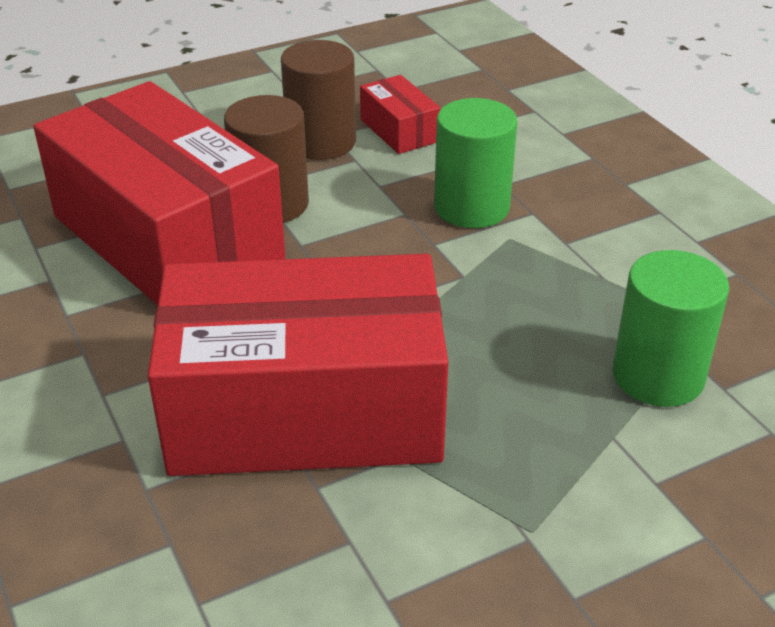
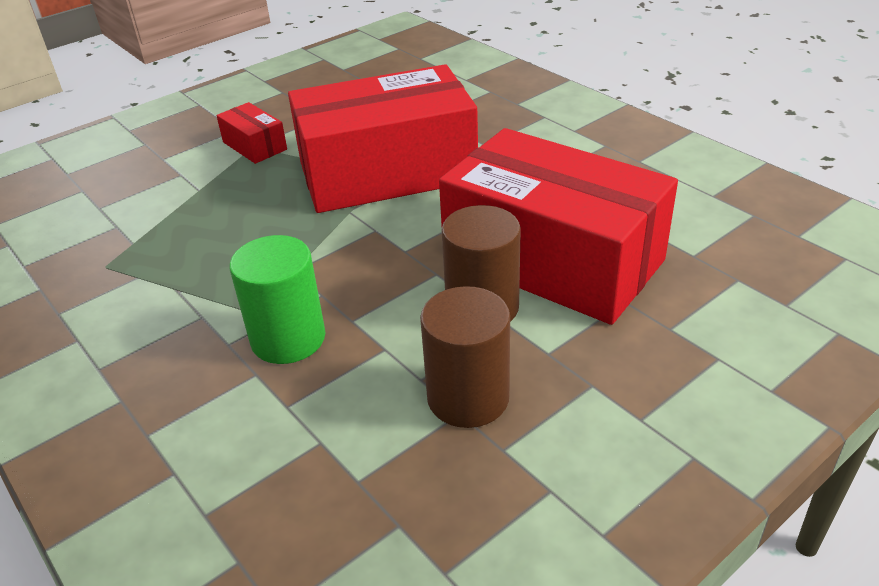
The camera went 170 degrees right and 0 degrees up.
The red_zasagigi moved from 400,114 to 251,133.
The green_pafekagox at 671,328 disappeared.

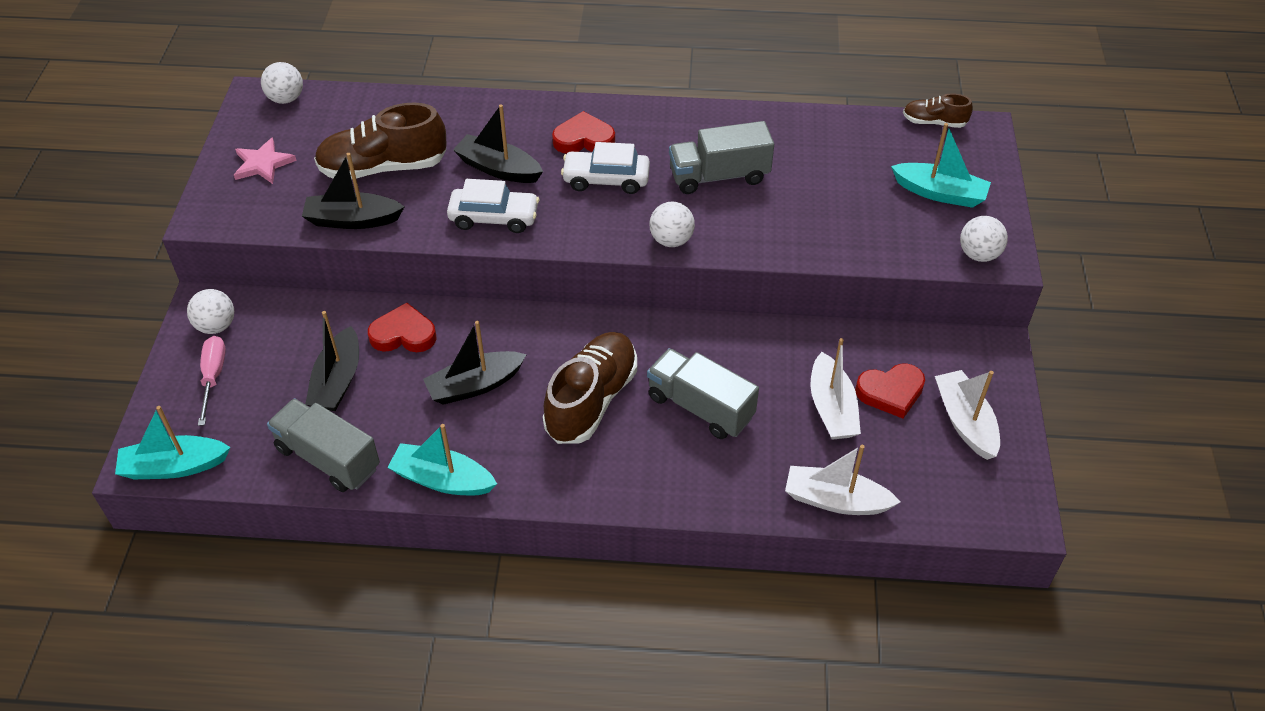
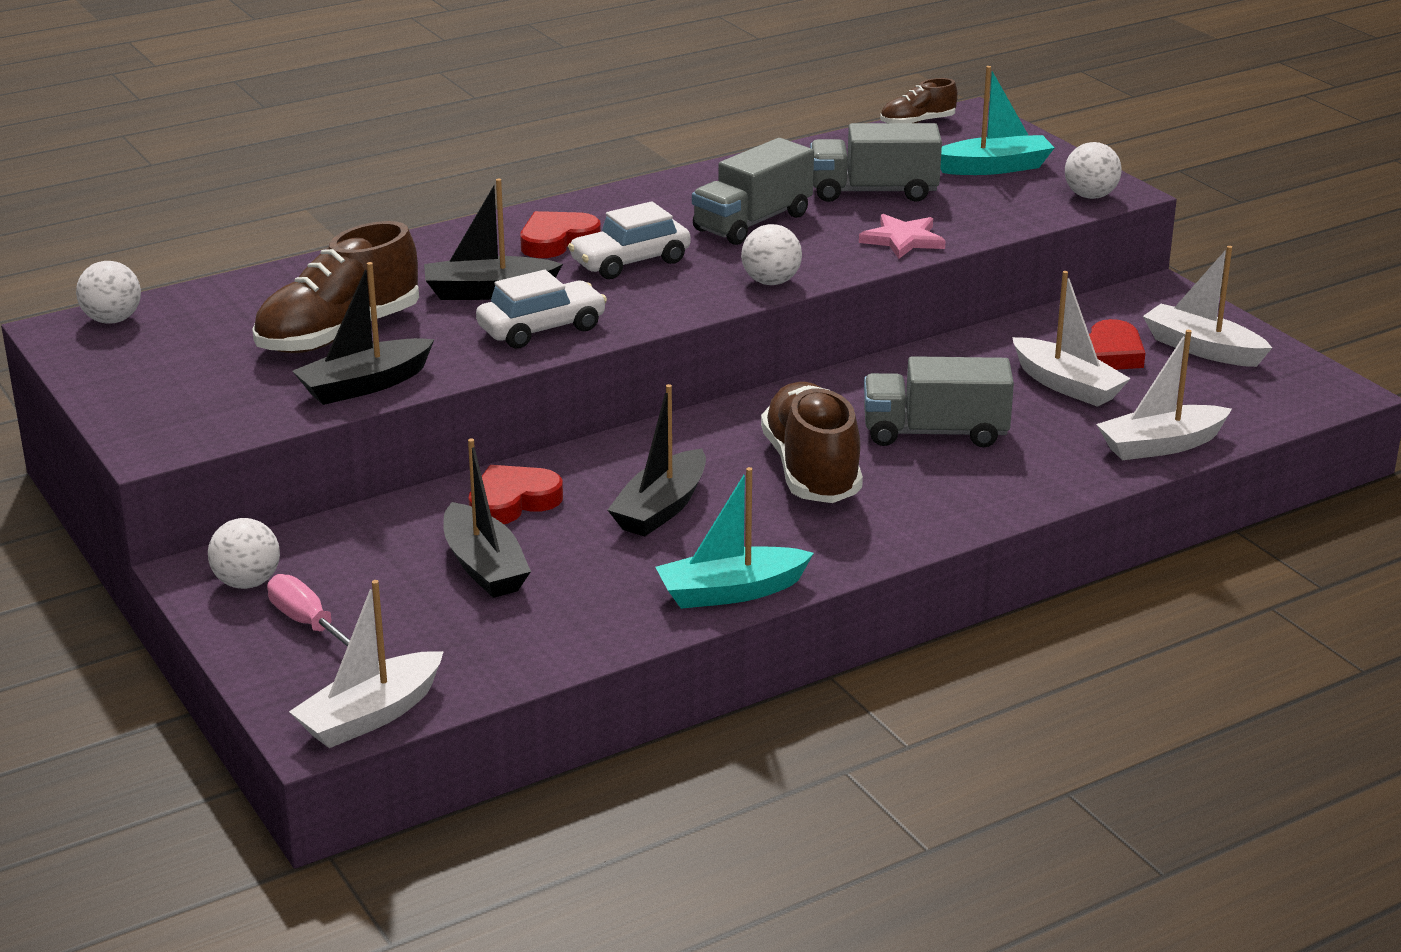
The camera went 35 degrees left and 20 degrees down.
The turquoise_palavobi at 173,442 became the white_palavobi at 366,664.
The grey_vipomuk moved from 323,445 to 876,162.
The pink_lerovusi moved from 265,160 to 902,236.

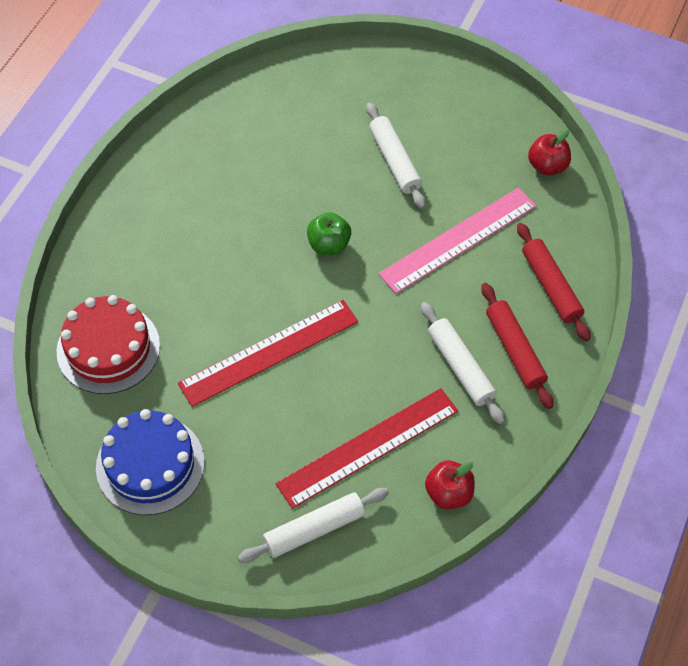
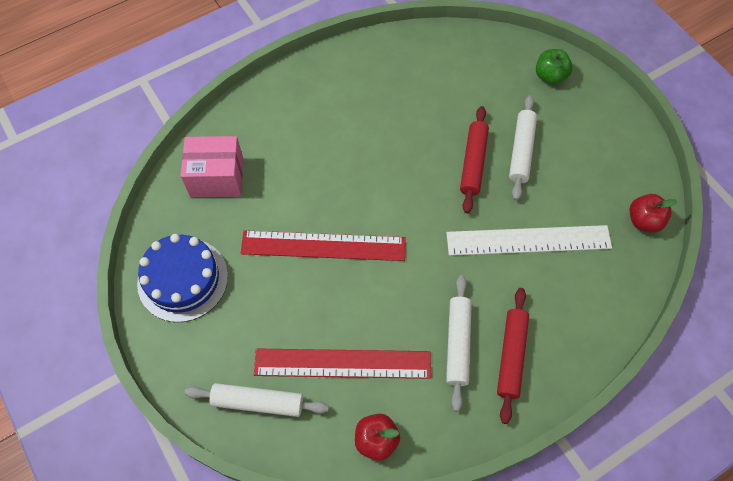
The camera went 35 degrees right and 5 degrees up.
The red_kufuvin at 108,344 was replaced by the pink_zasagigi at 212,166.
The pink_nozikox at 457,240 became the white_nozikox at 529,240.
The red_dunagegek moved from 554,282 to 474,160.
The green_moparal moved from 329,233 to 554,67.

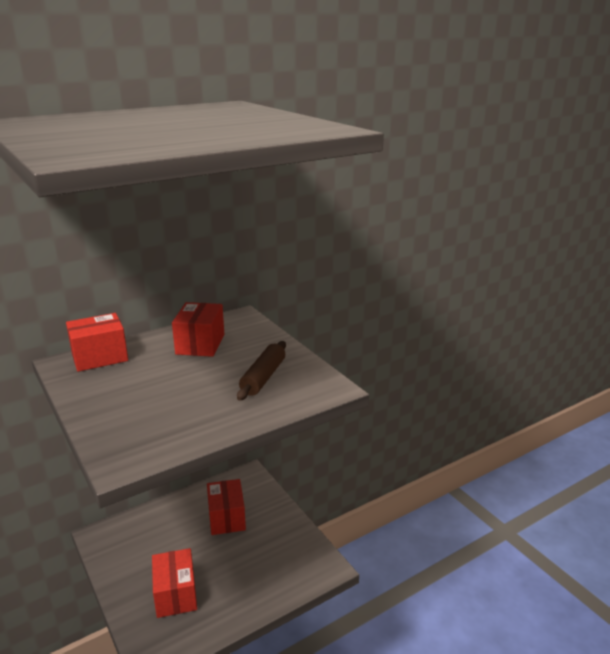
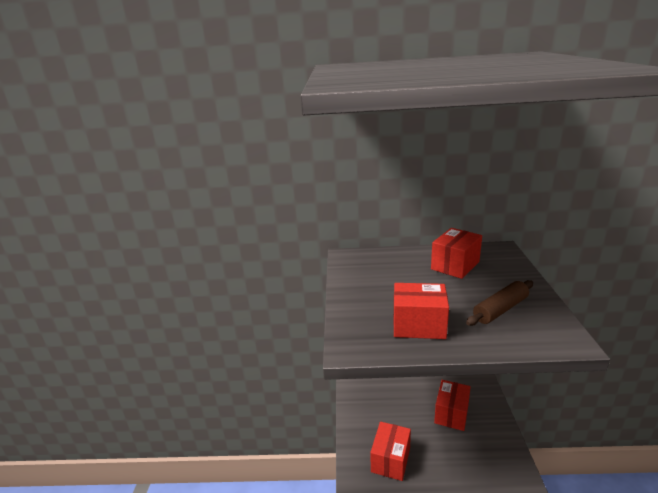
The camera went 35 degrees right and 0 degrees up.
The red_zasagigi moved from 97,342 to 421,311.

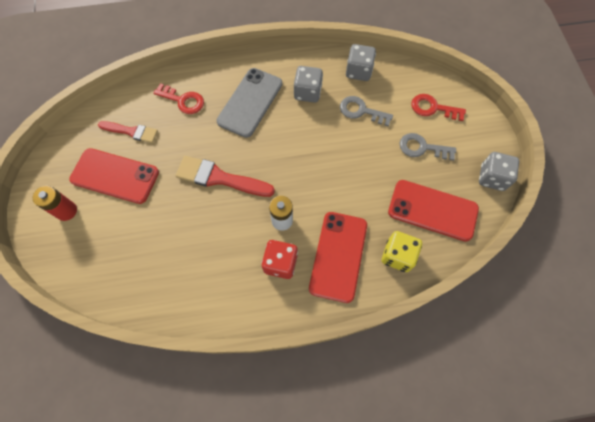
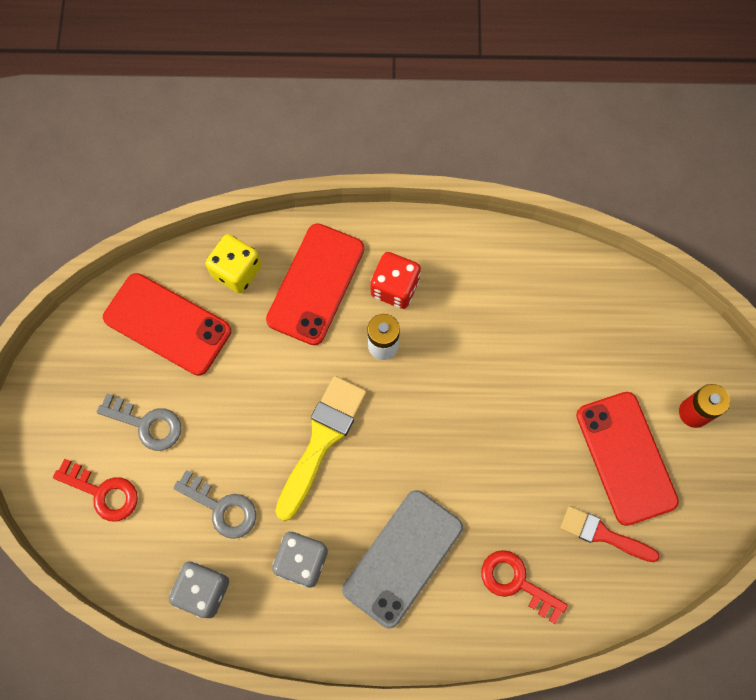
The camera went 170 degrees left and 5 degrees up.
The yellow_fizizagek at 321,448 appeared.
The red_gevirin at 114,176 turned 45 degrees clockwise.
The red_fizizagek at 225,176 disappeared.
The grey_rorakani at 499,171 disappeared.

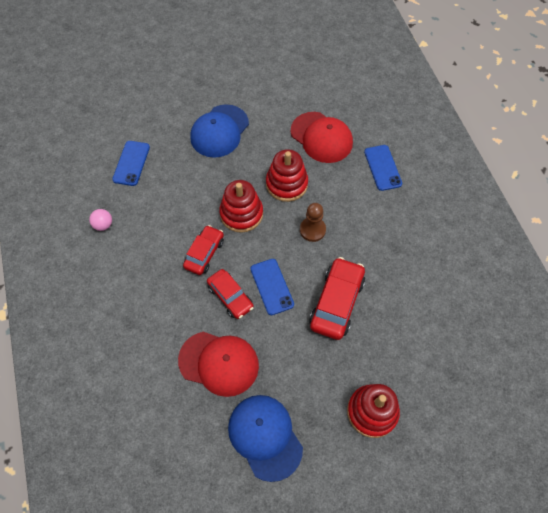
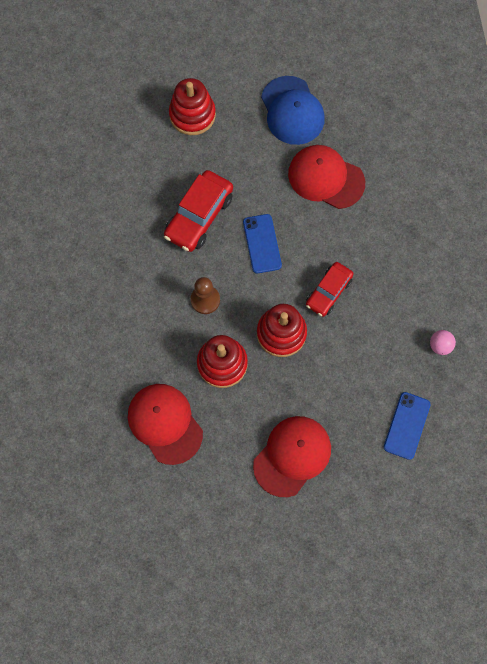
The camera went 170 degrees left and 10 degrees up.
The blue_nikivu at 219,131 became the red_nikivu at 292,456.
The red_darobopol at 230,294 disappeared.
The blue_gevirin at 383,168 disappeared.

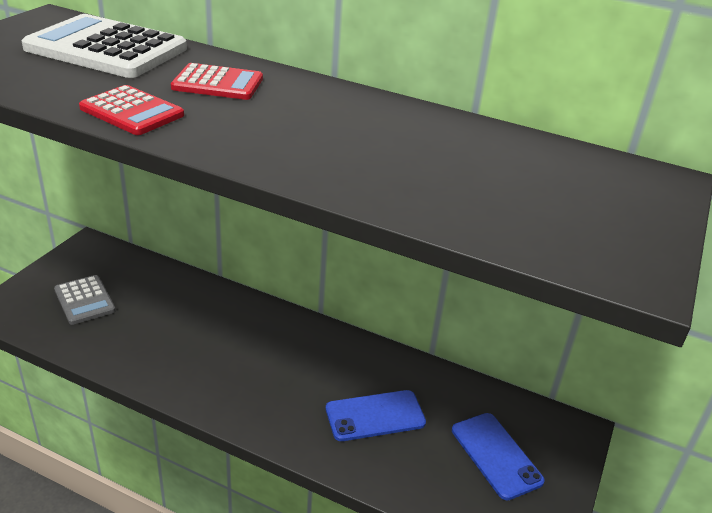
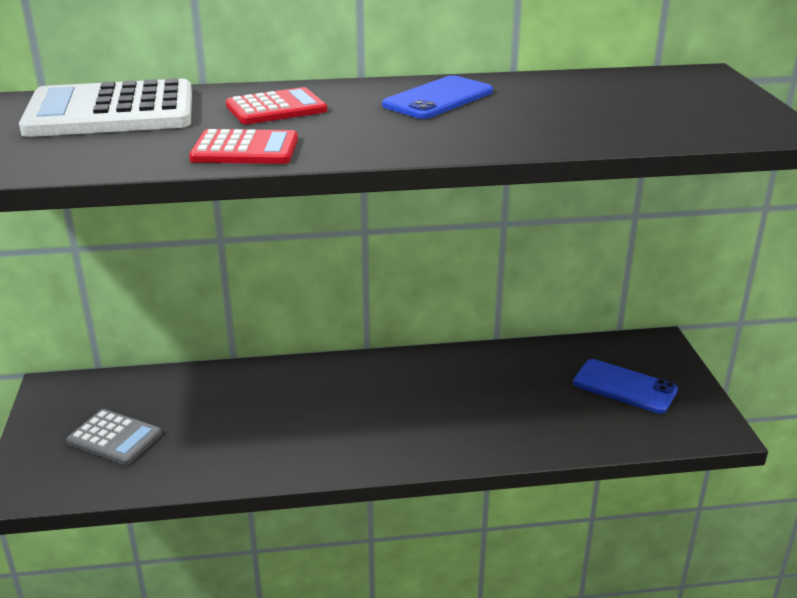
The camera went 30 degrees left and 5 degrees down.
The blue_gevirin moved from 376,415 to 437,97.

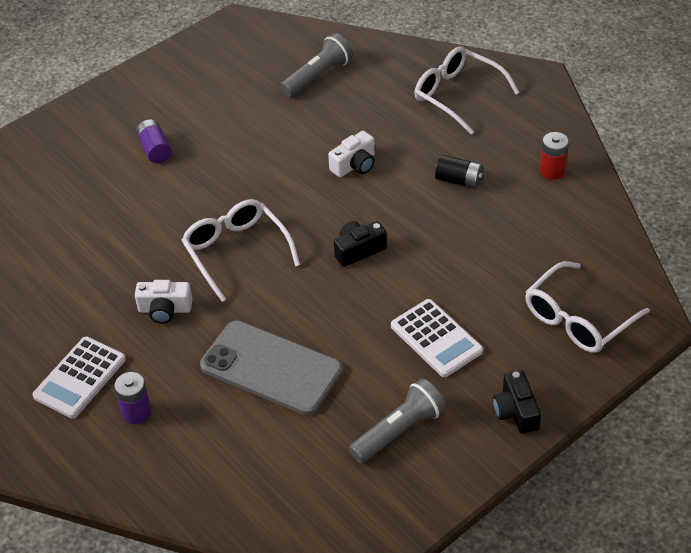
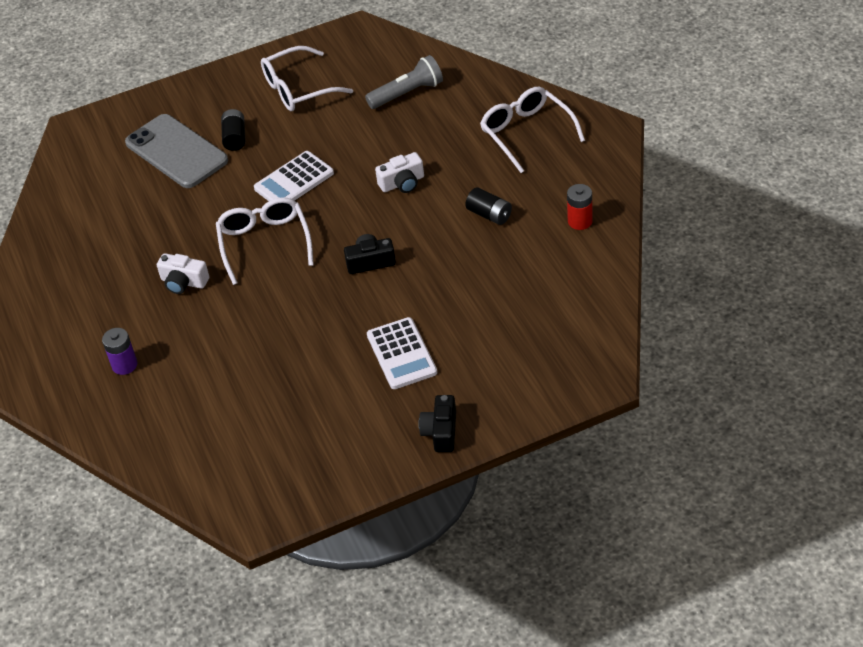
The camera went 20 degrees right and 0 degrees up.
The grey_gevirin moved from 271,367 to 176,151.
The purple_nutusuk at 154,141 became the black_nutusuk at 233,130.
The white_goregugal moved from 79,378 to 294,176.
The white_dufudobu moved from 587,307 to 307,78.
The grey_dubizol at 397,421 disappeared.

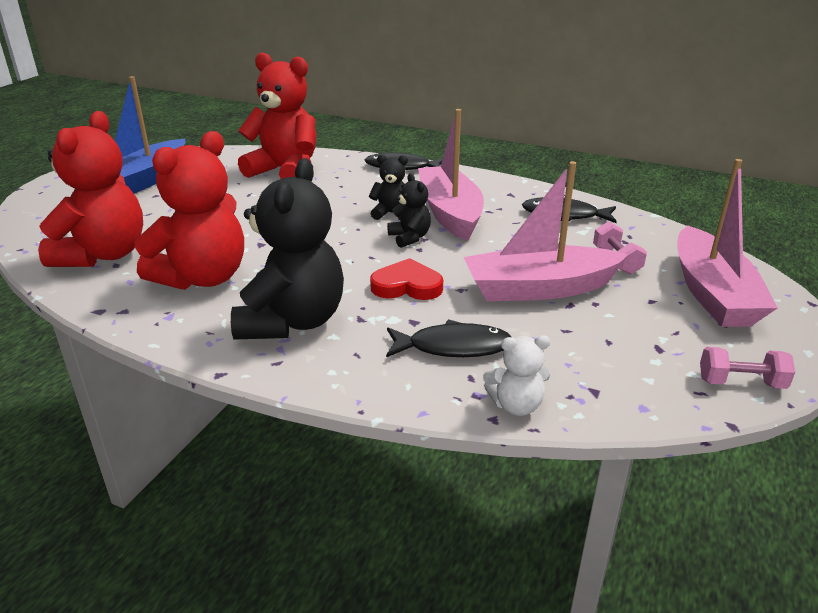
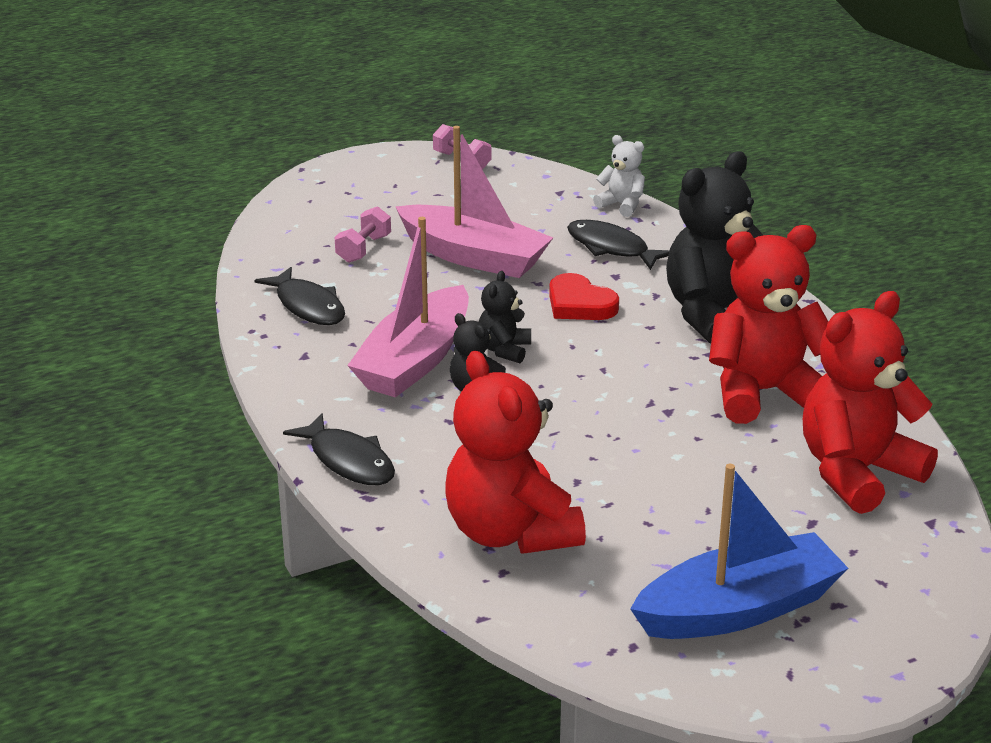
The camera went 140 degrees left and 0 degrees up.
The pink_palavobi at 727,243 disappeared.

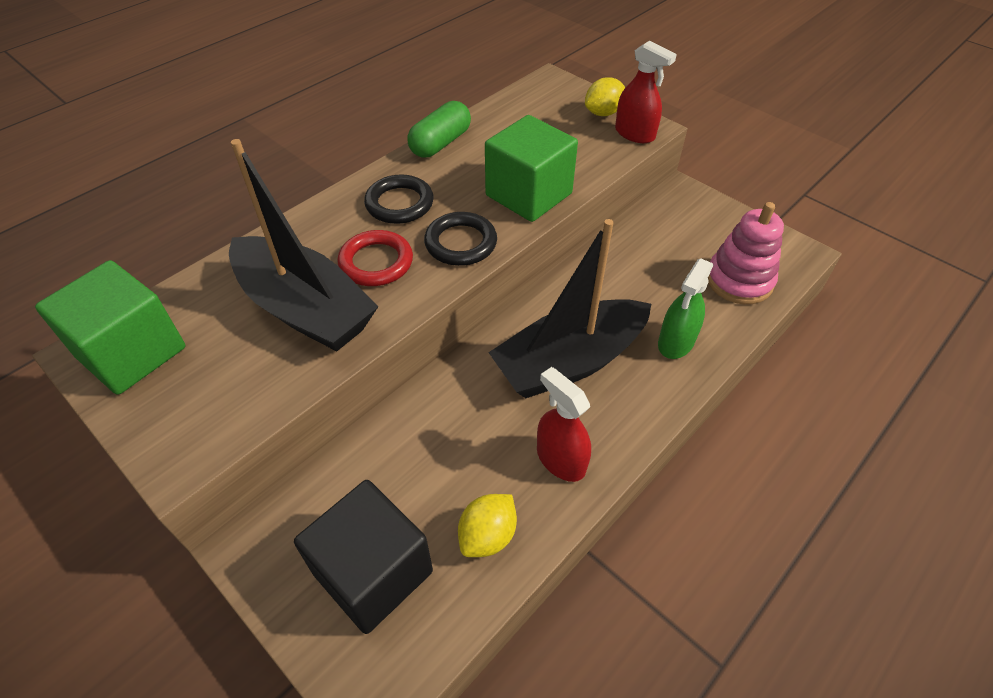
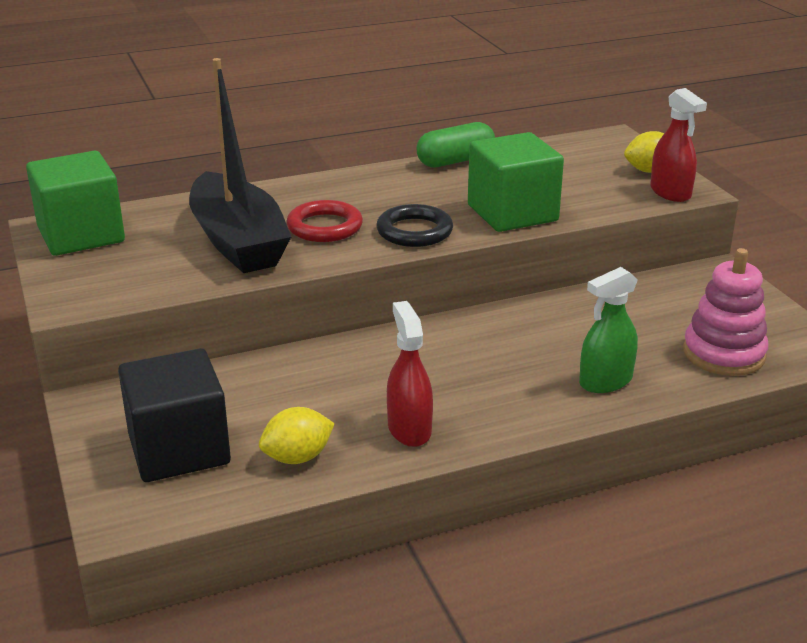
The camera went 25 degrees right and 20 degrees down.
The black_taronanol at 399,199 disappeared.
The black_palavobi at 569,308 disappeared.

